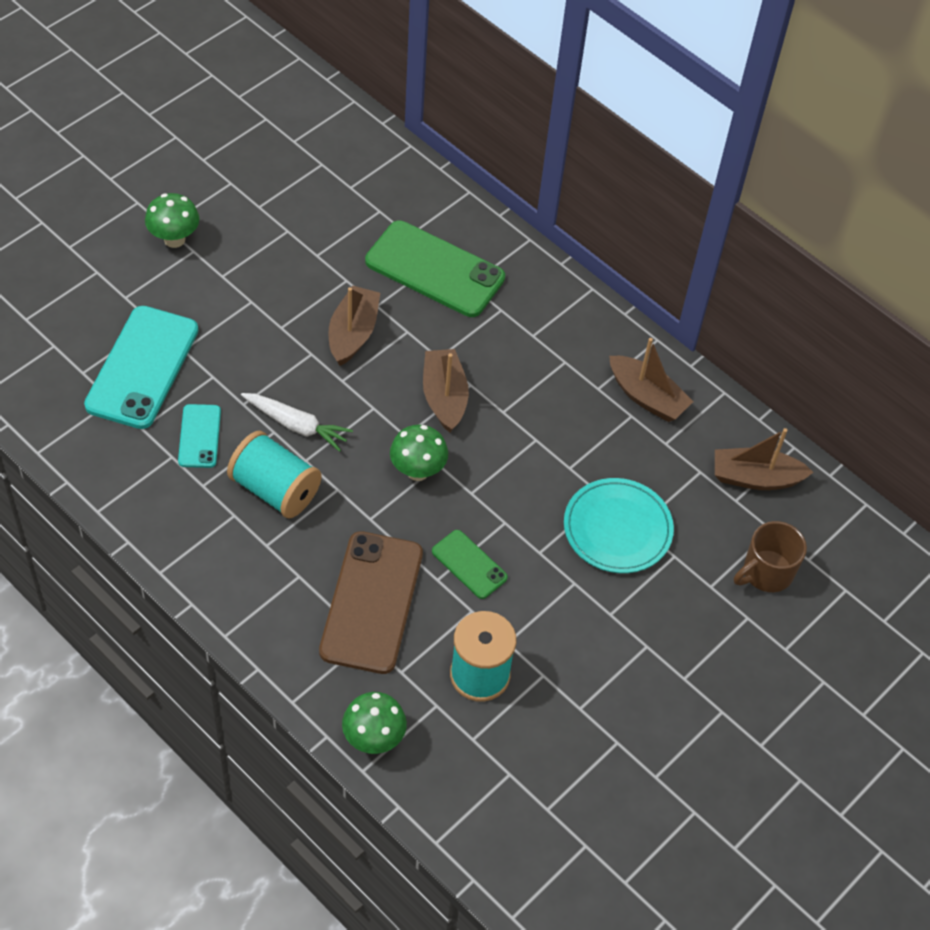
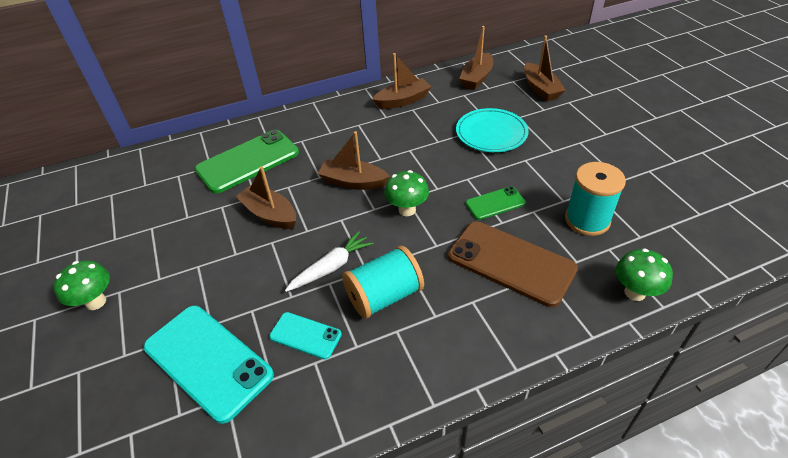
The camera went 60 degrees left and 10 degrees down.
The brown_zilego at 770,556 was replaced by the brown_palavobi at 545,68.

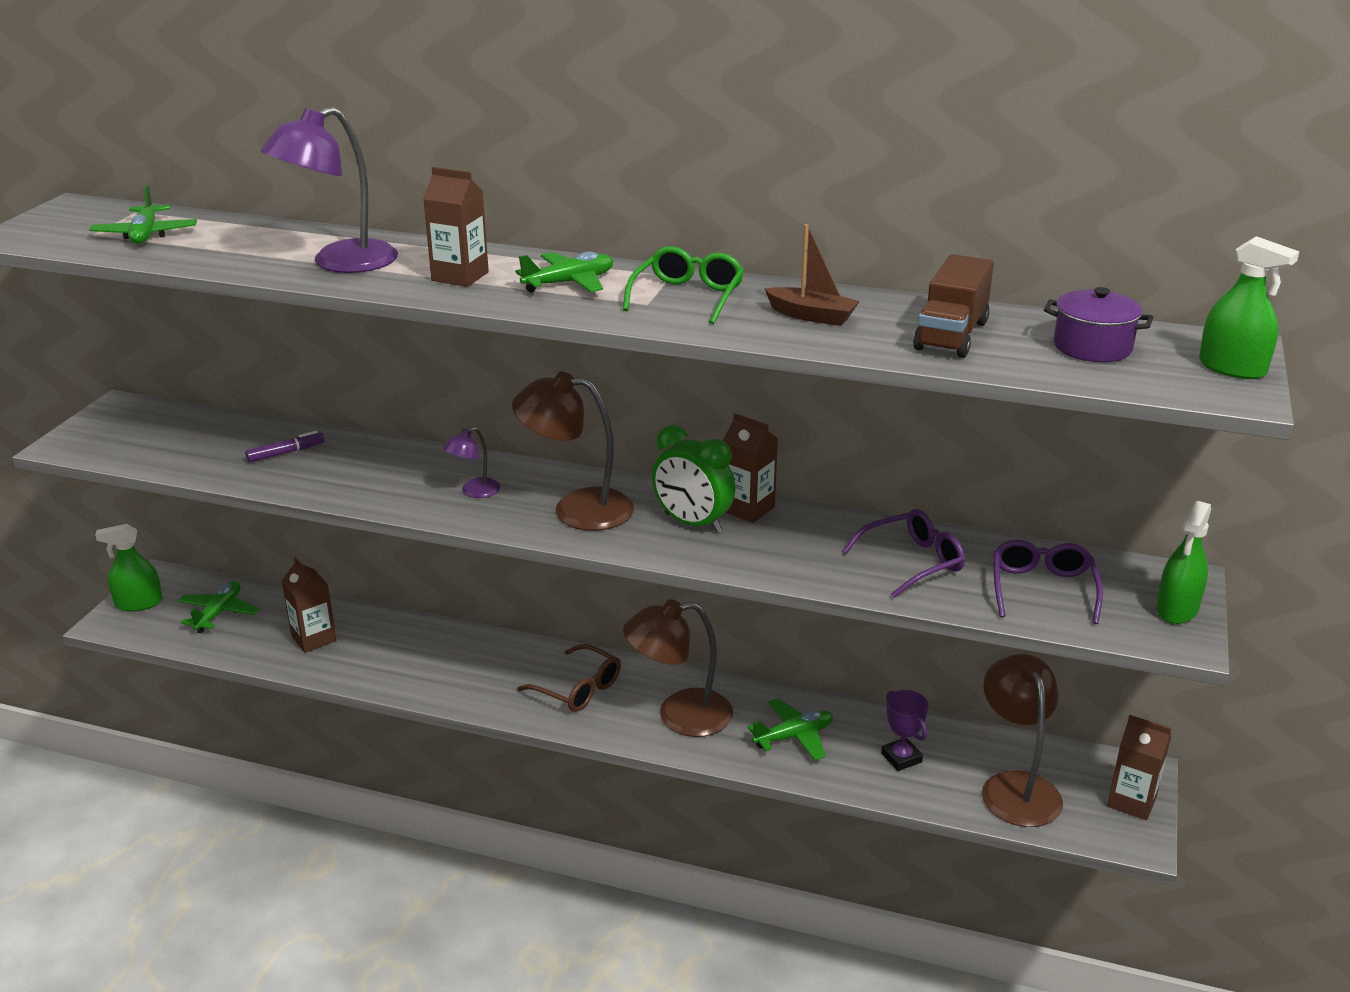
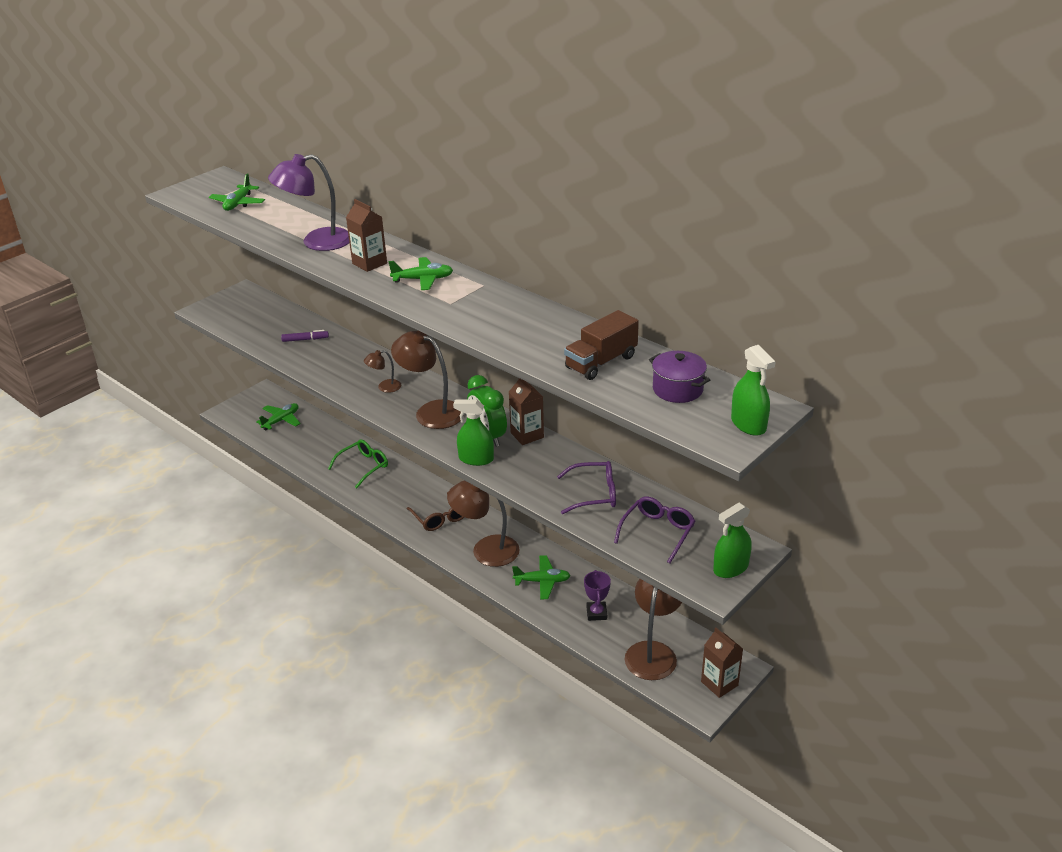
The camera went 25 degrees right and 5 degrees up.
The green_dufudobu moved from 683,285 to 358,464.
The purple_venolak at 471,462 became the brown_venolak at 382,371.
The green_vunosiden moved from 129,568 to 473,433.
The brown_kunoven at 309,605 disappeared.
The brown_palavobi at 812,275 disappeared.

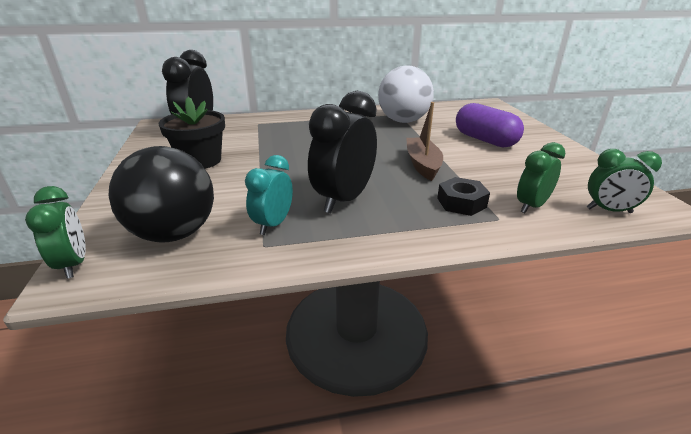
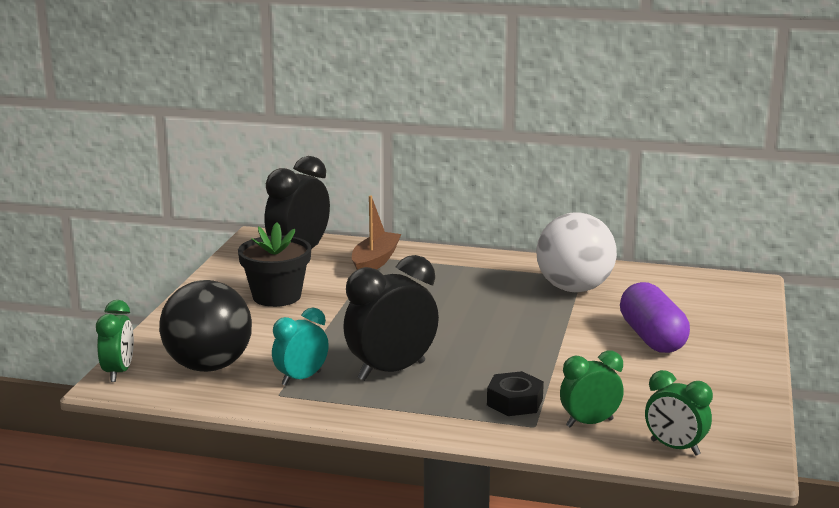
The camera went 25 degrees right and 10 degrees down.
The brown_palavobi moved from 424,141 to 376,232.

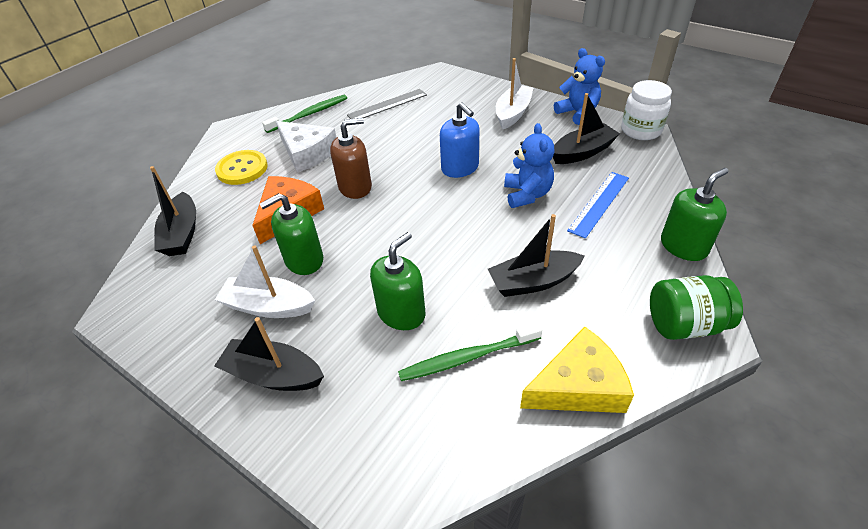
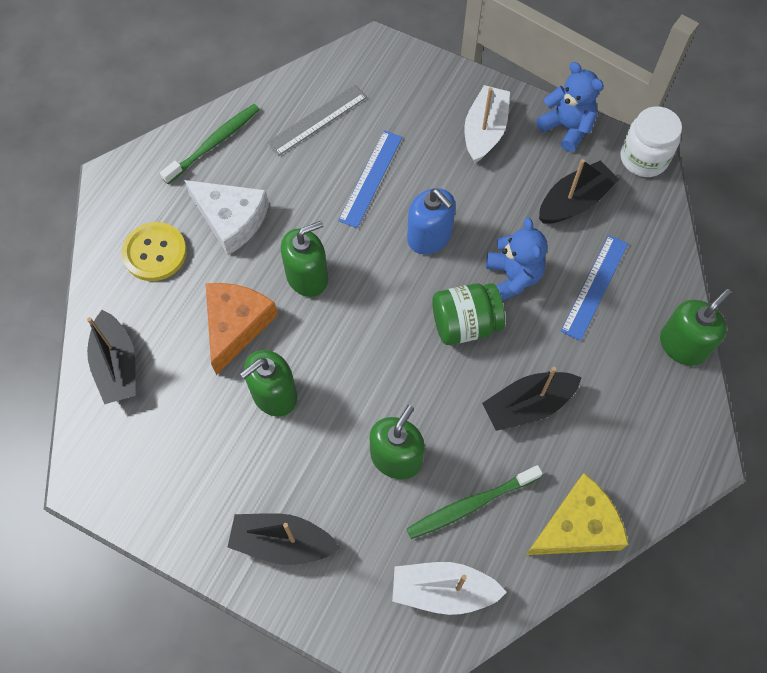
The camera went 10 degrees left and 20 degrees up.
The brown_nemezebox at 351,158 became the green_nemezebox at 304,259.
The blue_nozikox at 370,179 appeared.
The white_palavobi moved from 265,281 to 449,588.
The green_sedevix moved from 696,307 to 468,314.

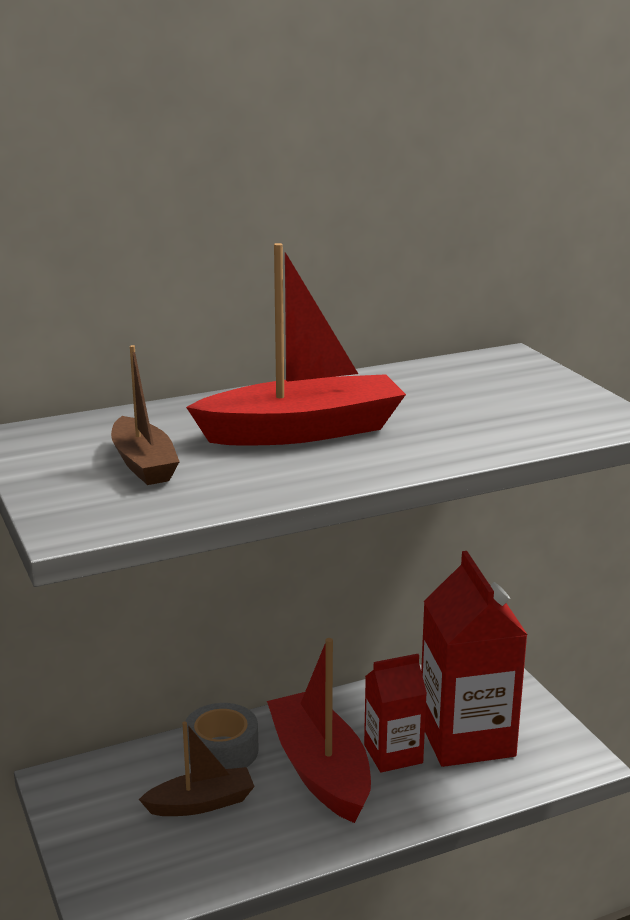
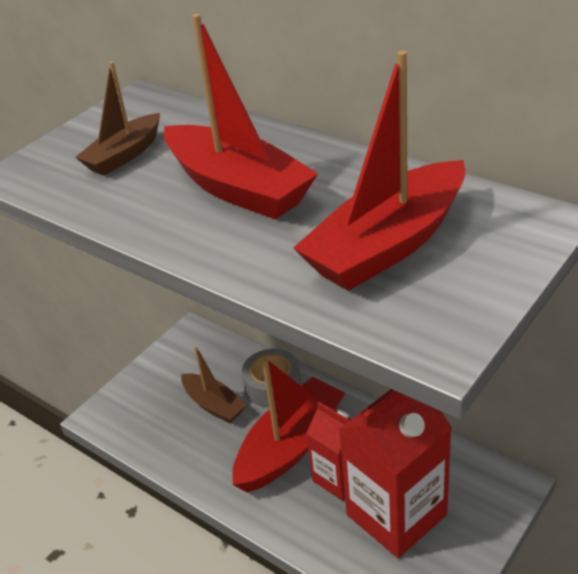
The camera went 65 degrees right and 15 degrees up.
The red_palavobi at 379,171 appeared.

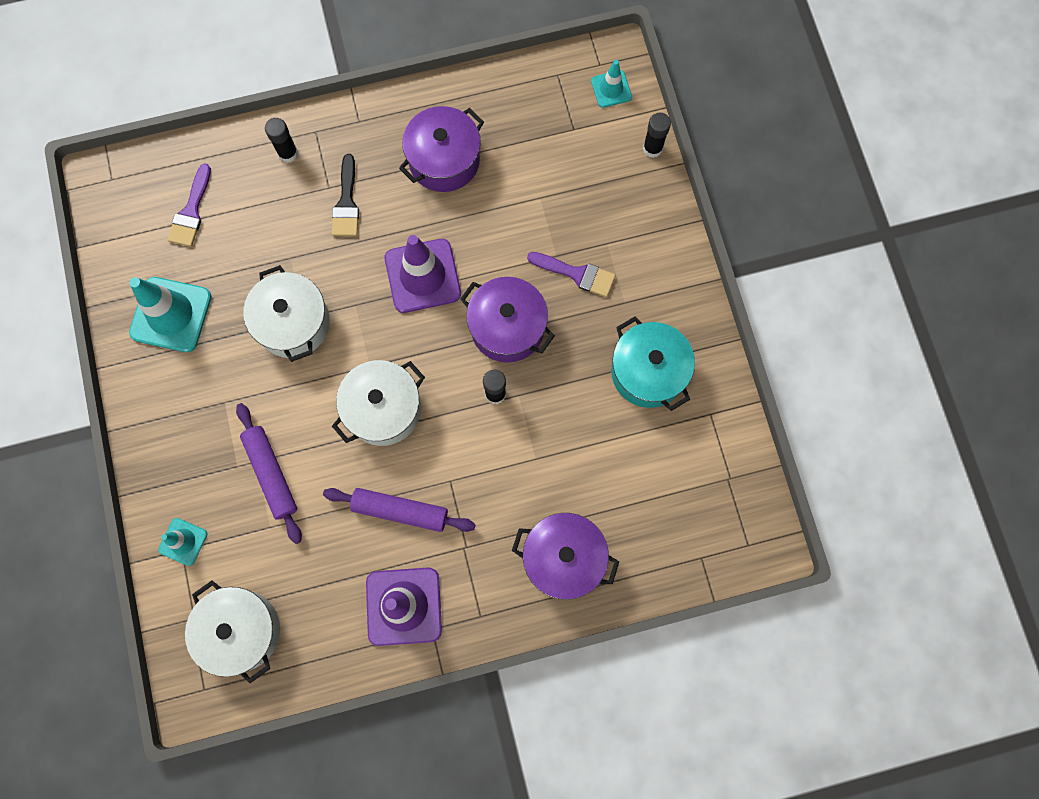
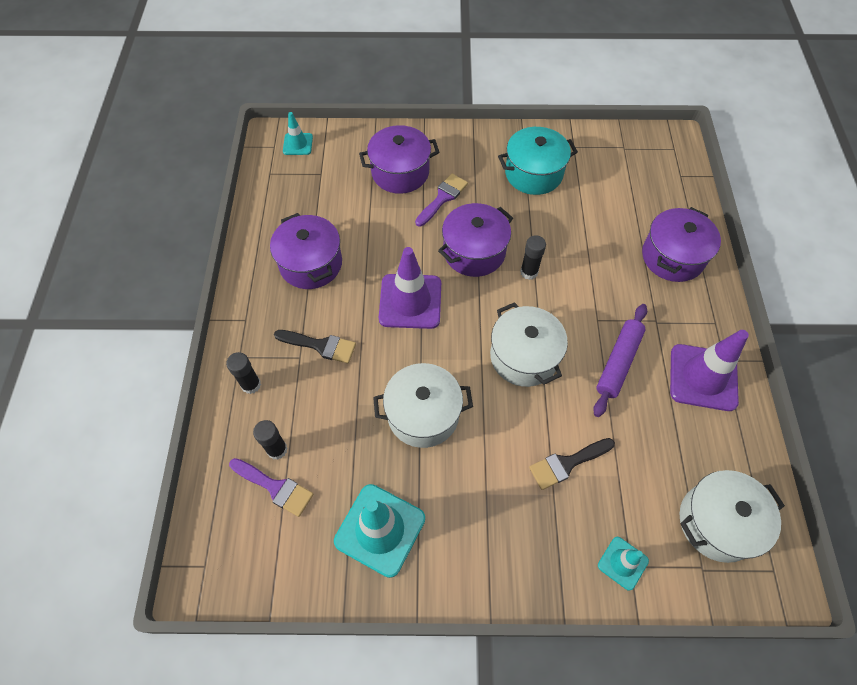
The camera went 75 degrees left and 15 degrees down.
The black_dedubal moved from 657,135 to 270,440.
The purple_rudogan at 399,159 appeared.
The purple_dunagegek at 269,473 was replaced by the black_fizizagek at 572,464.

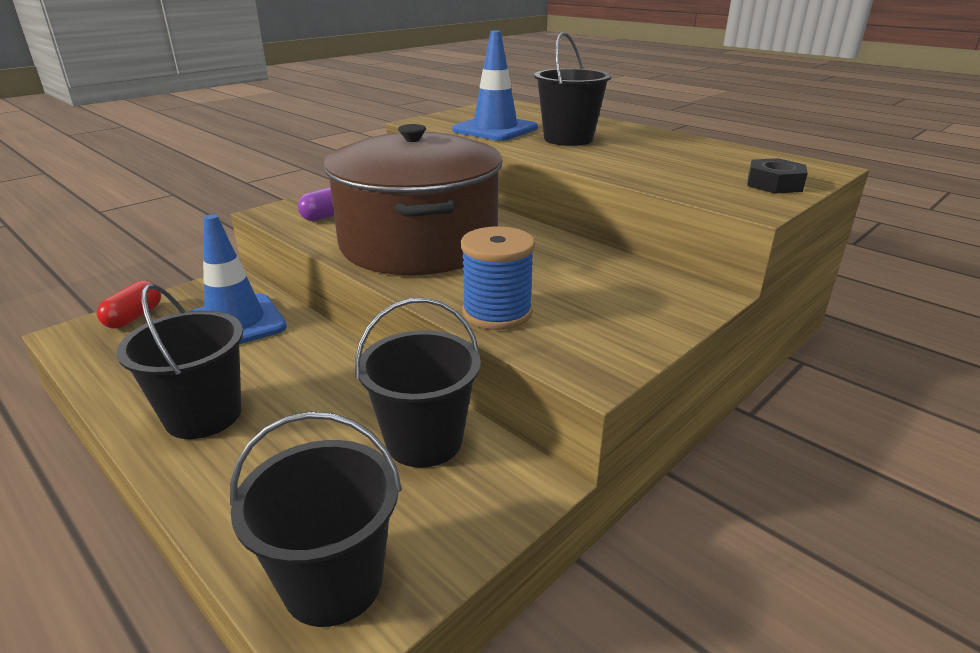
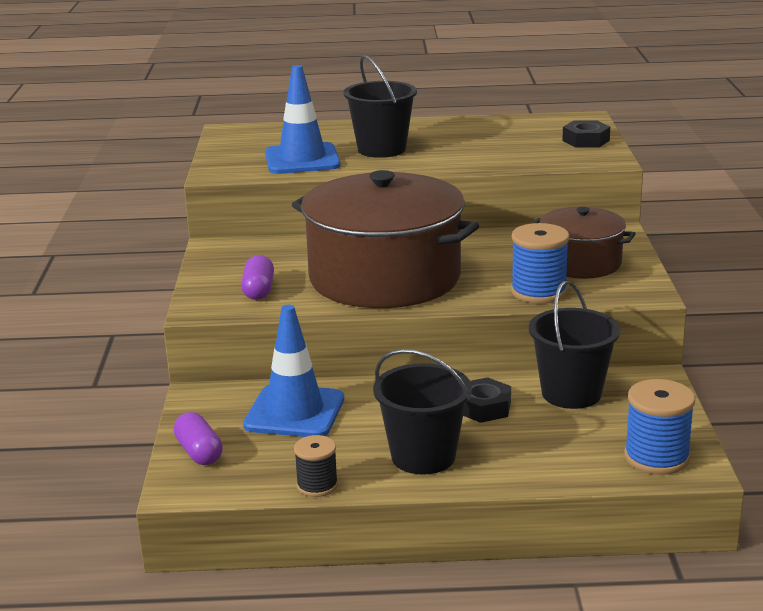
The camera went 45 degrees left and 5 degrees down.
The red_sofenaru at 129,305 became the purple_sofenaru at 198,438.
The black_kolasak at 316,466 appeared.
The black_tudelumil at 487,400 appeared.
The brown_rudogan at 584,243 appeared.
The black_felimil at 316,519 was replaced by the blue_kolasak at 659,427.

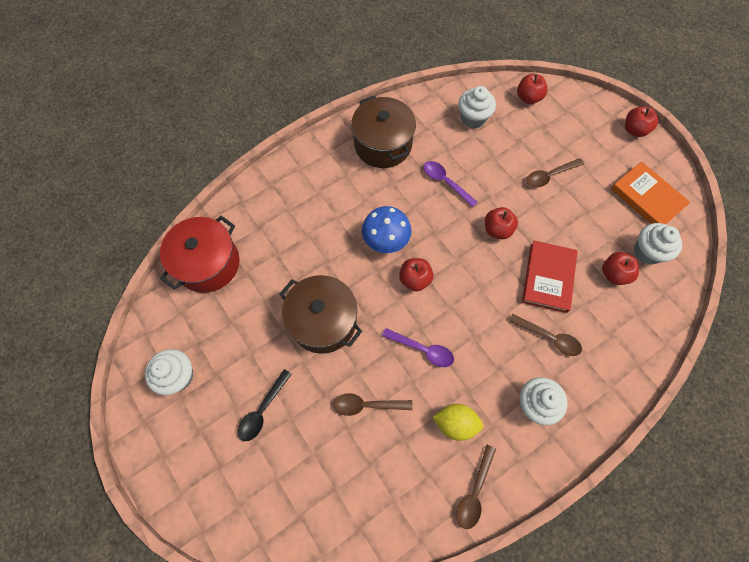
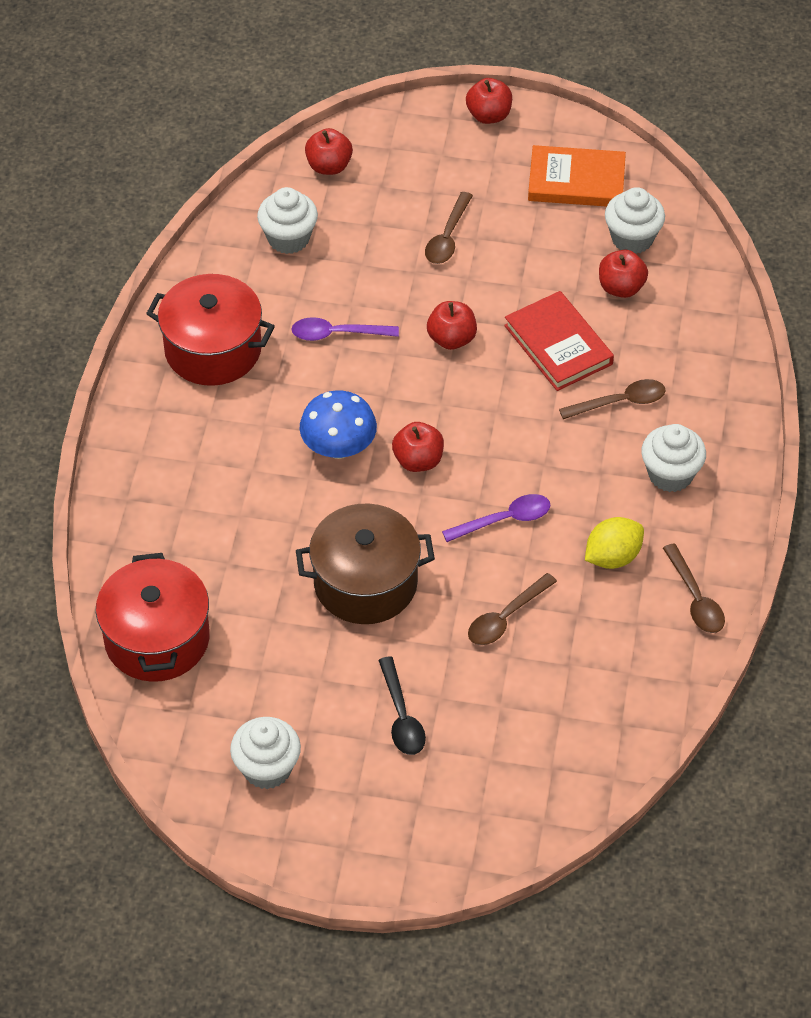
The camera went 45 degrees left and 15 degrees down.
The brown_rudogan at 383,131 became the red_rudogan at 210,330.

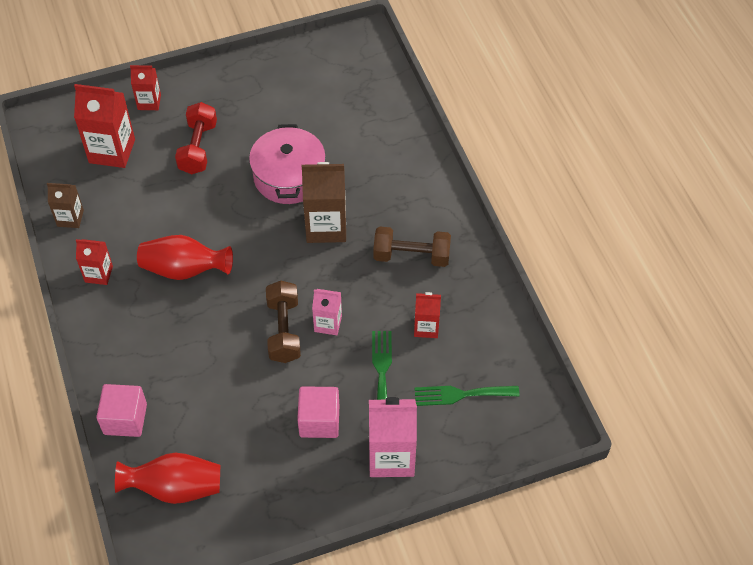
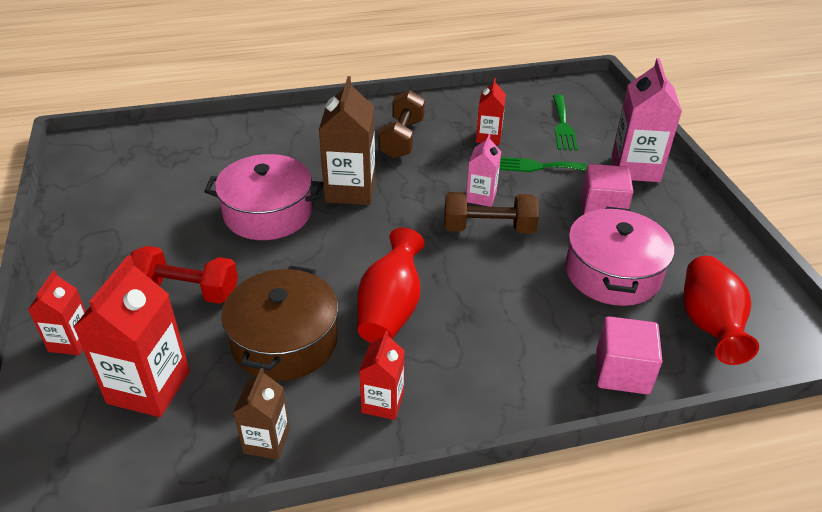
The camera went 85 degrees left and 15 degrees down.
The brown_rudogan at 279,323 appeared.
The pink_rudogan at 619,256 appeared.

